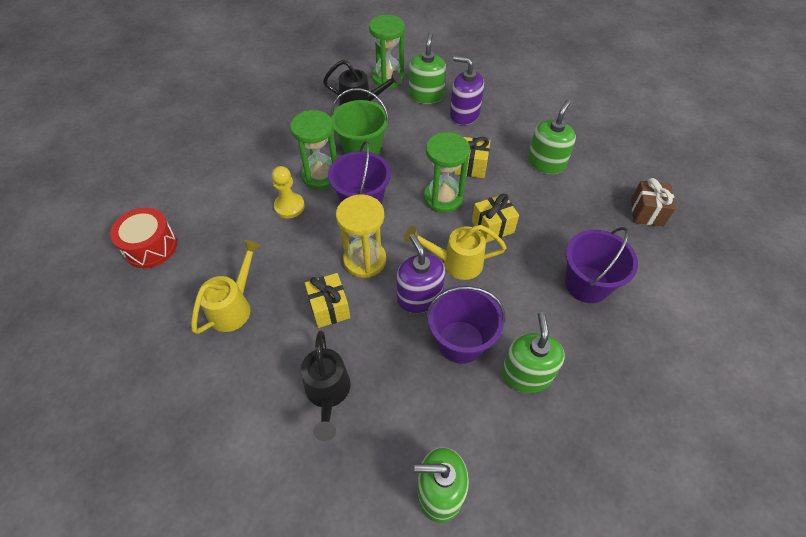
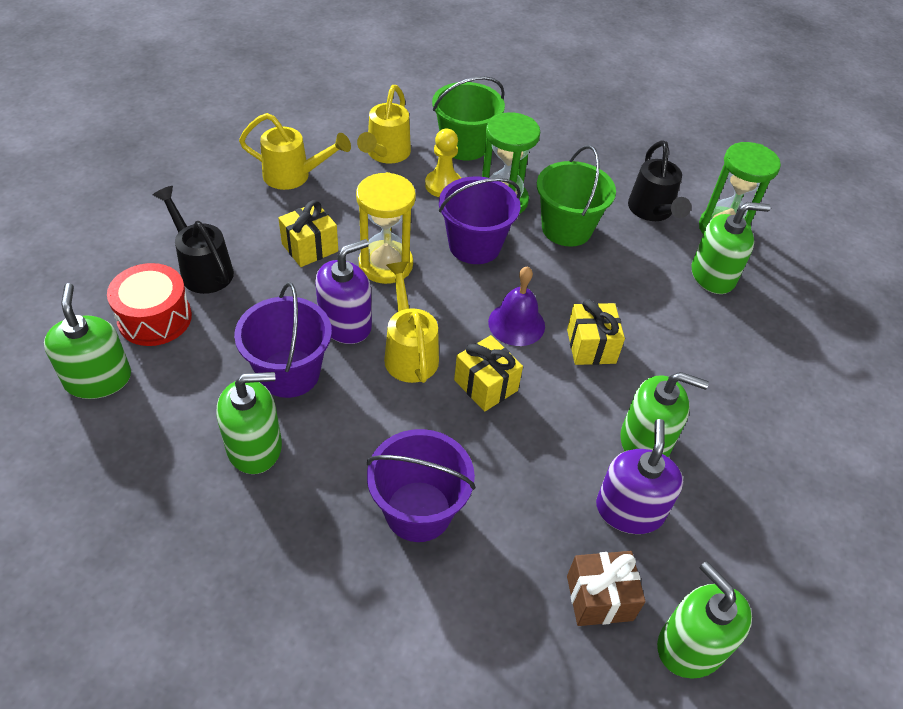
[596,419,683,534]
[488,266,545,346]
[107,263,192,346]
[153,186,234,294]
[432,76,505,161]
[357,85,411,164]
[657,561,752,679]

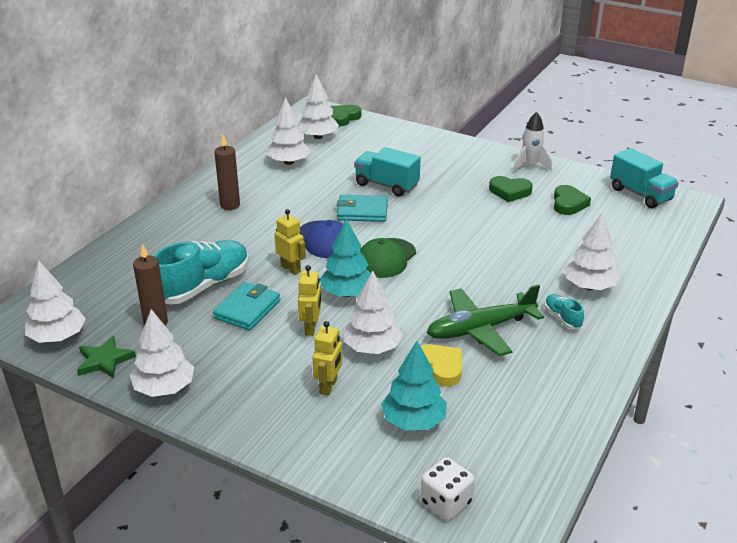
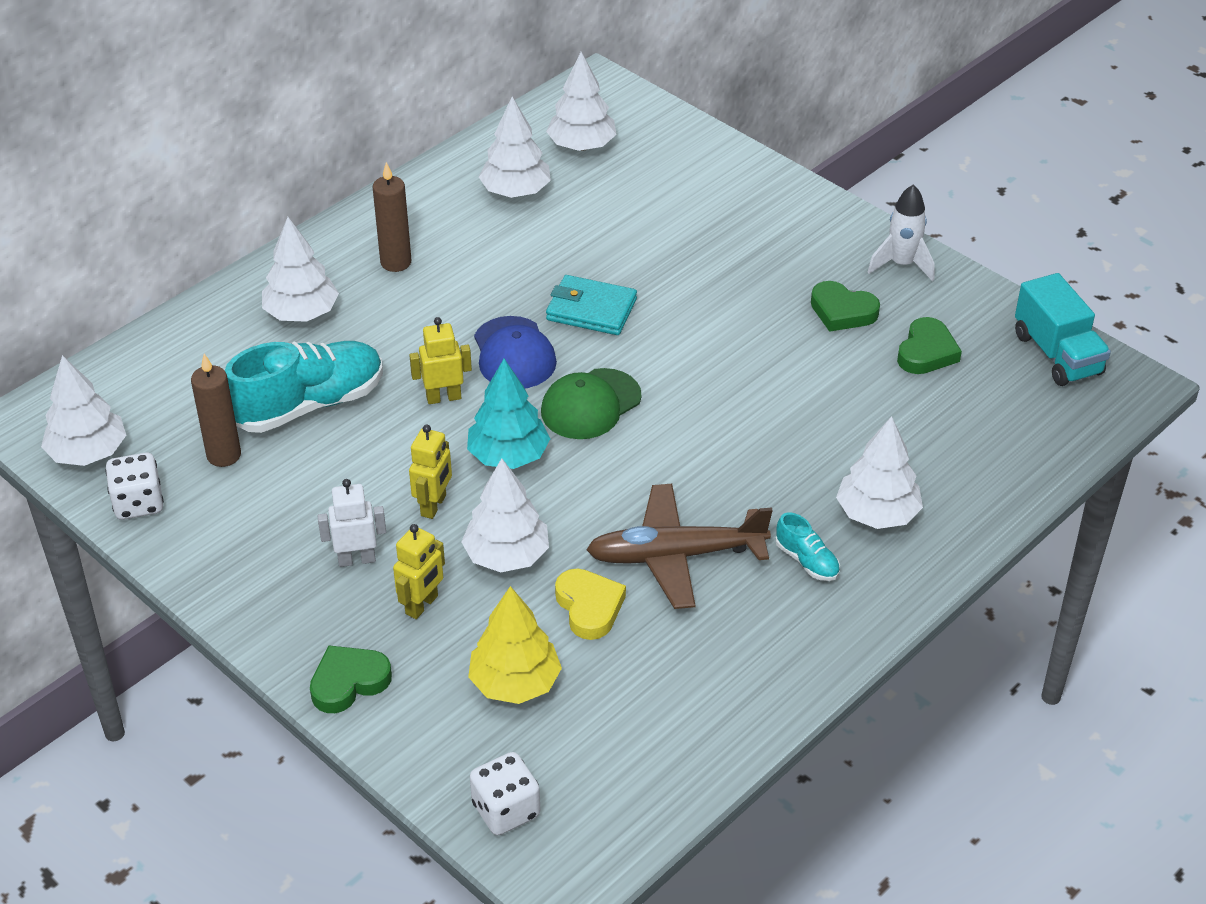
[310,645,392,713]
[354,147,421,197] (first image)
[409,317,472,404]
[213,282,280,331] (first image)
[586,484,773,609]
[775,512,840,581]
[262,217,339,322]
[105,453,164,520]
[468,586,562,704]
[318,479,386,567]

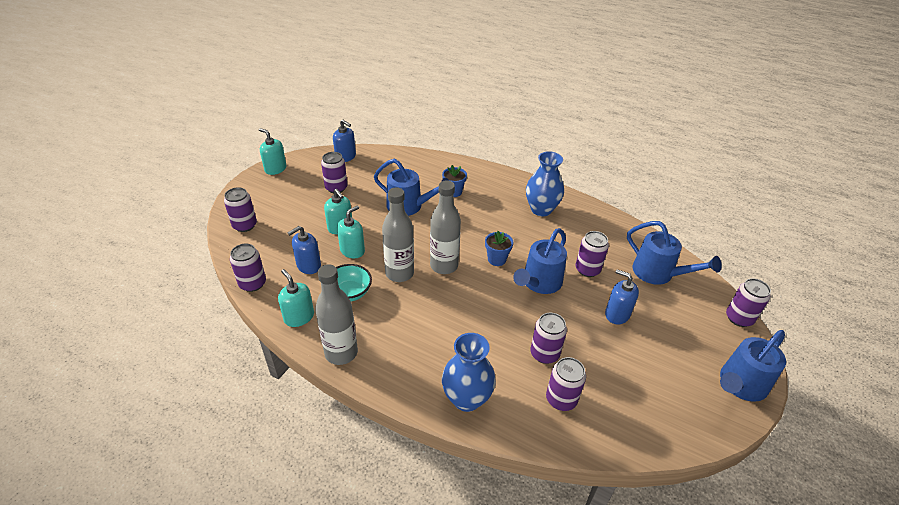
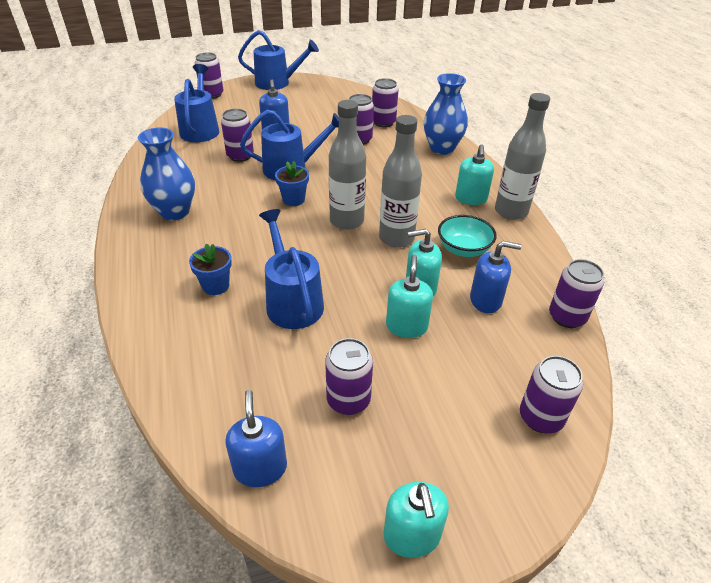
[455,145,494,205]

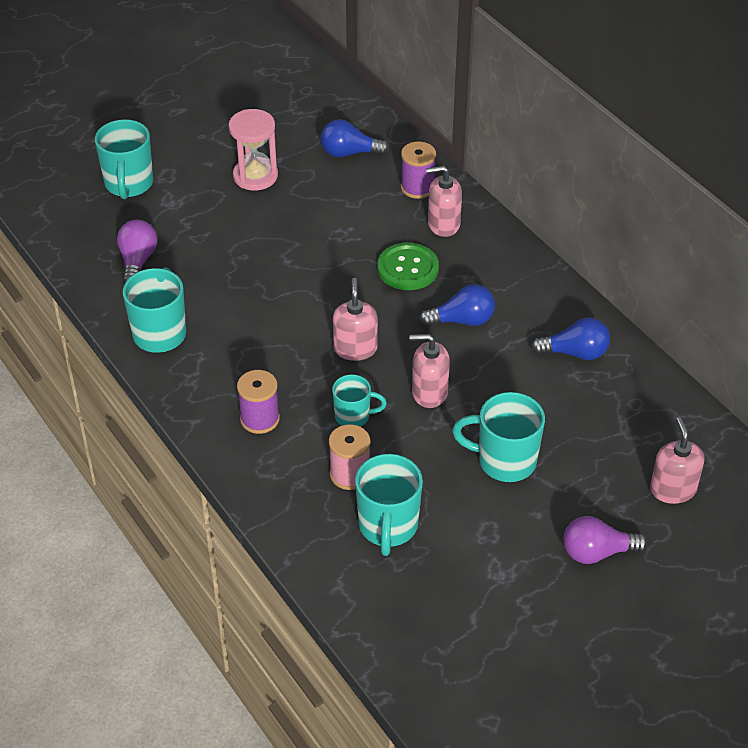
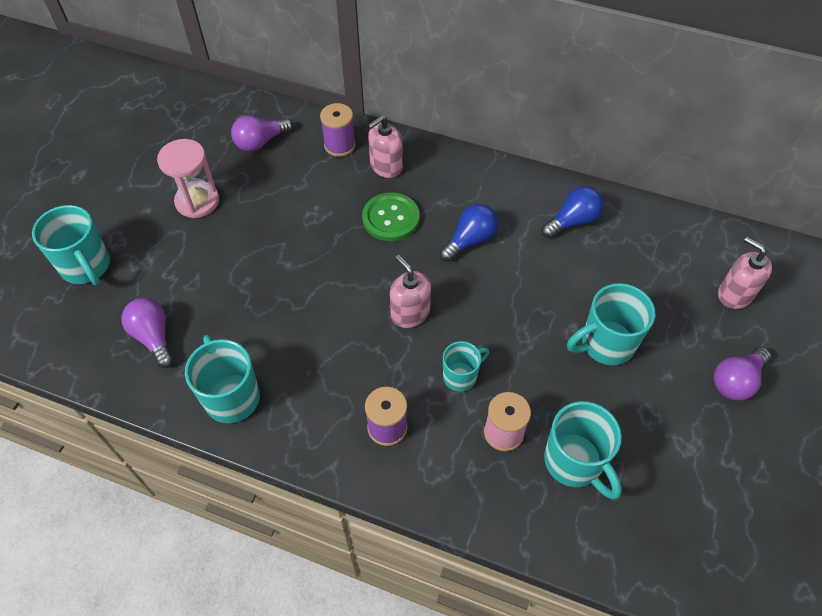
[231,115,293,152]
[410,334,450,408] (first image)

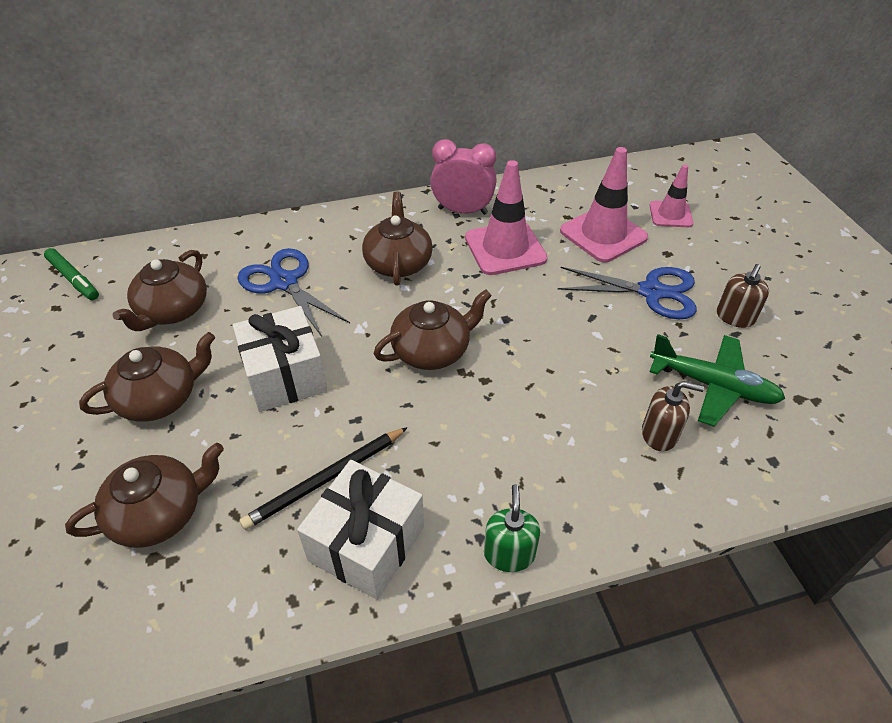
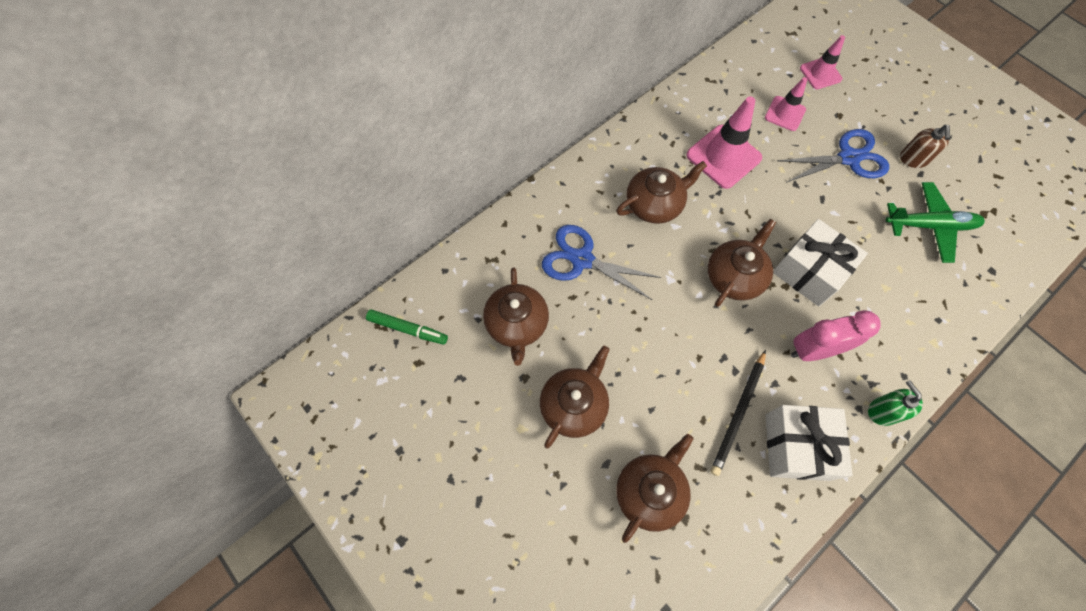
[791,310,881,361]
[765,77,807,131]
[616,161,707,224]
[773,219,868,306]
[642,381,704,451] (first image)

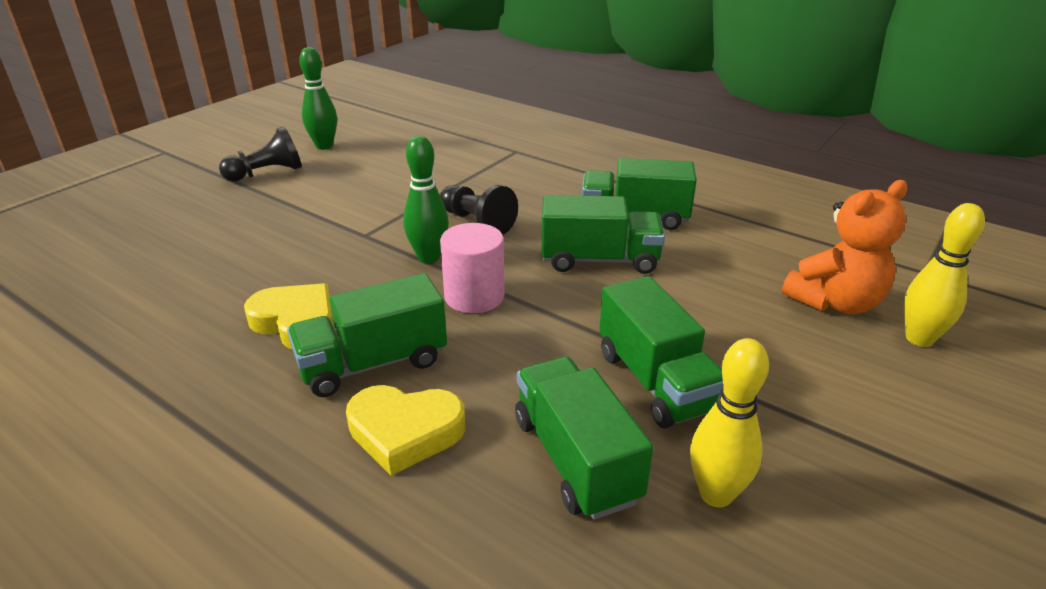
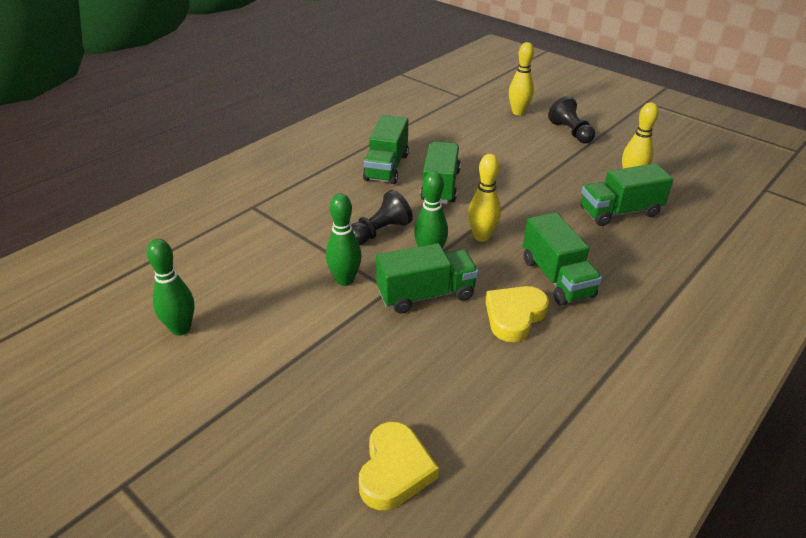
[548,96,595,143]
[782,180,908,314] (first image)
[468,154,501,242]
[376,243,478,314]
[359,422,439,510]
[326,193,362,286]

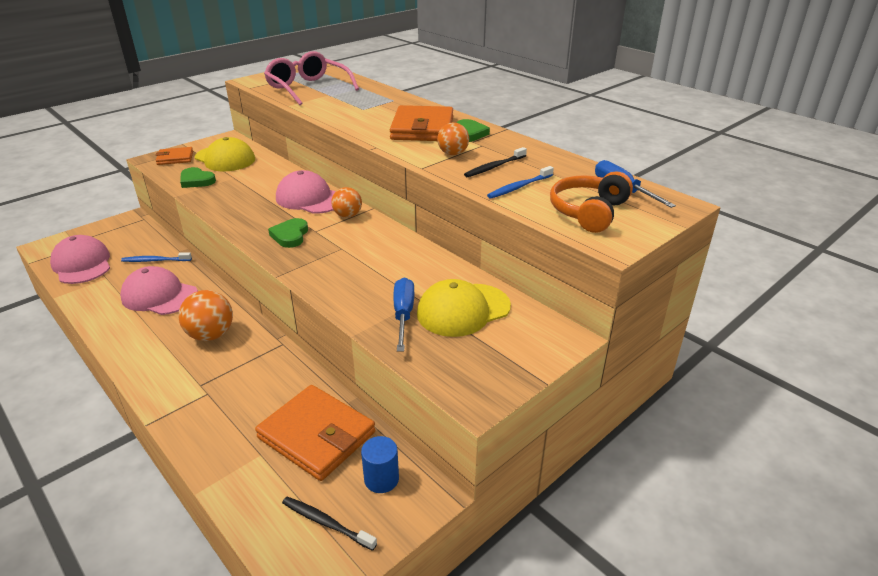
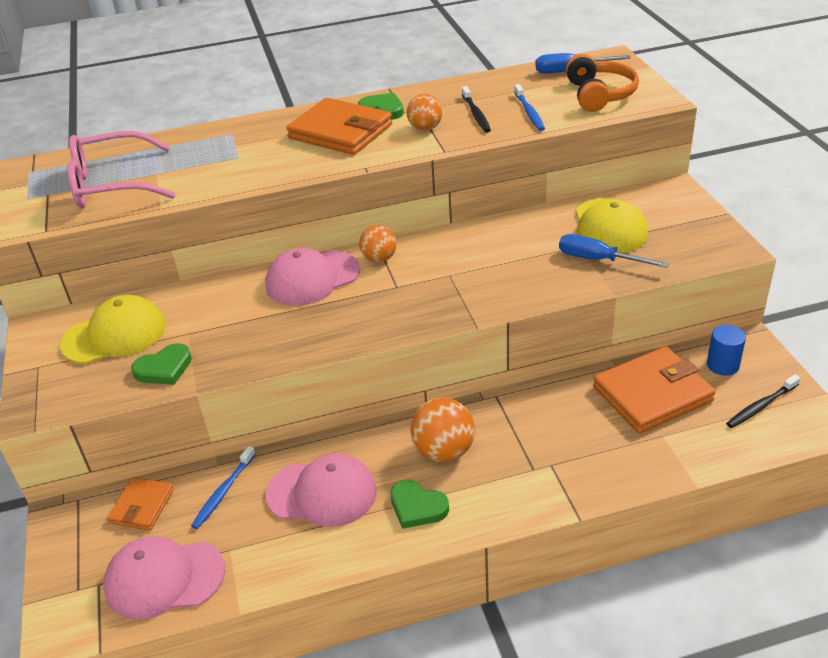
[107,477,174,530]
[566,54,639,112]
[390,480,449,529]
[266,453,376,527]

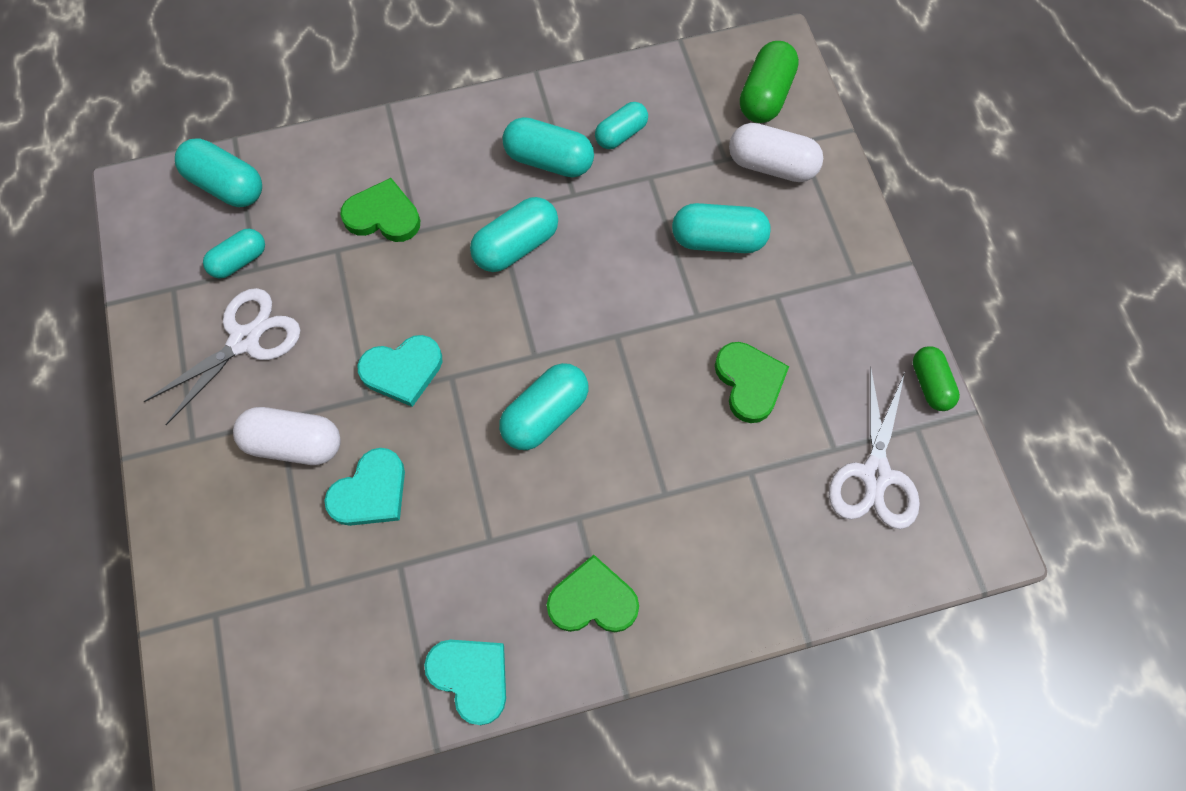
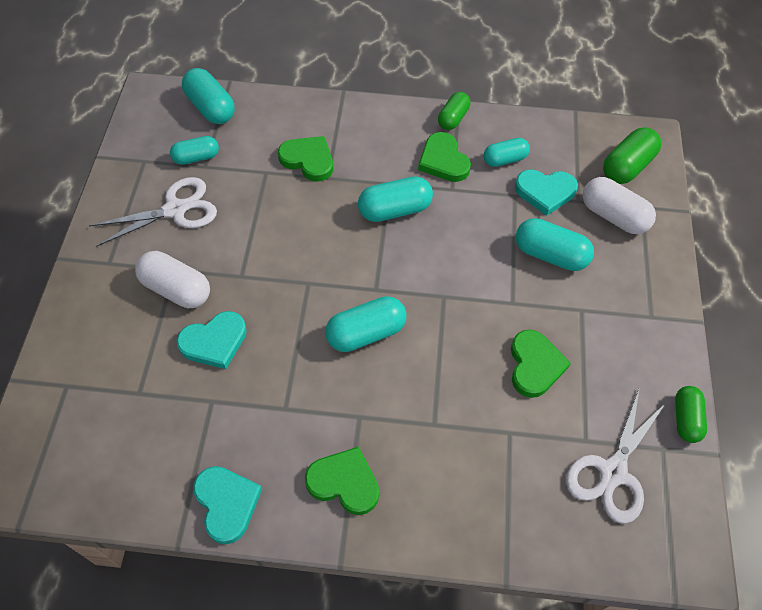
[418,132,471,182]
[515,169,578,216]
[438,92,470,130]

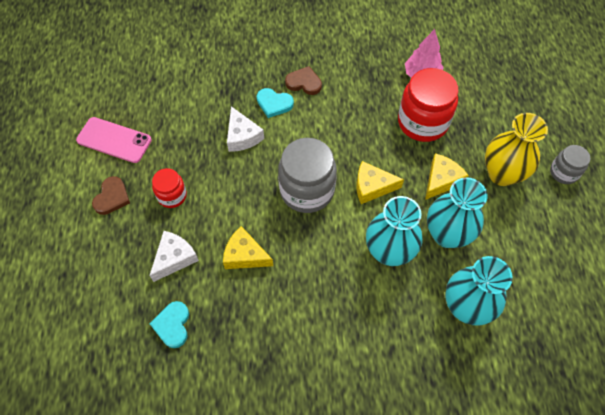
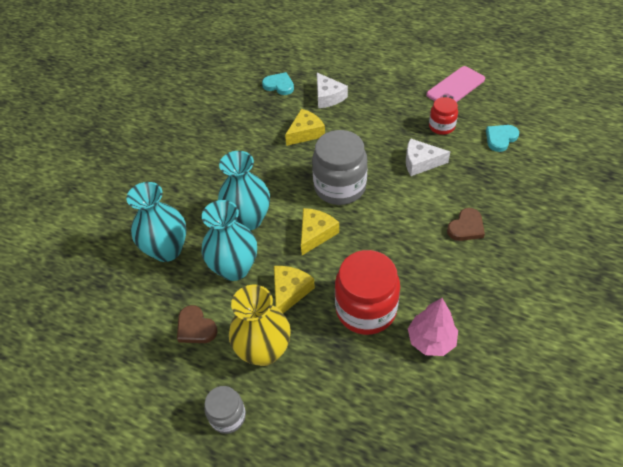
[486,125,519,152]
[274,266,315,313]
[429,97,458,135]
[177,305,218,343]

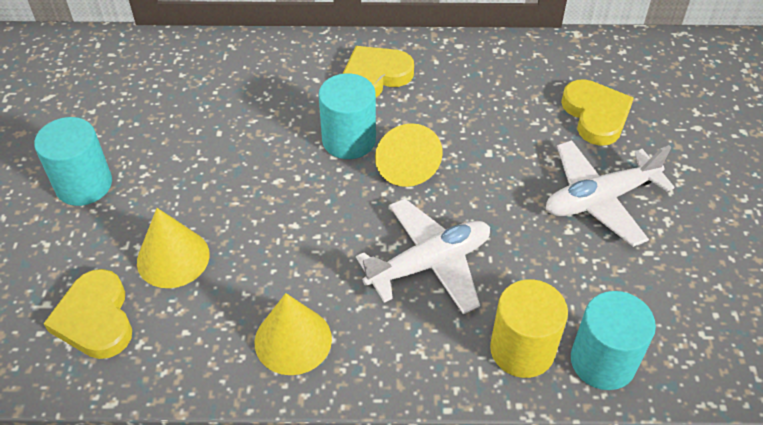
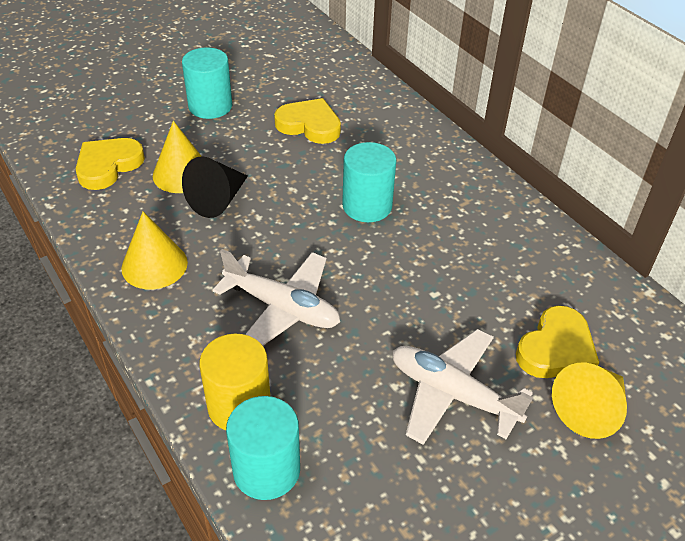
[274,98,341,144]
[552,363,627,439]
[182,156,248,218]

